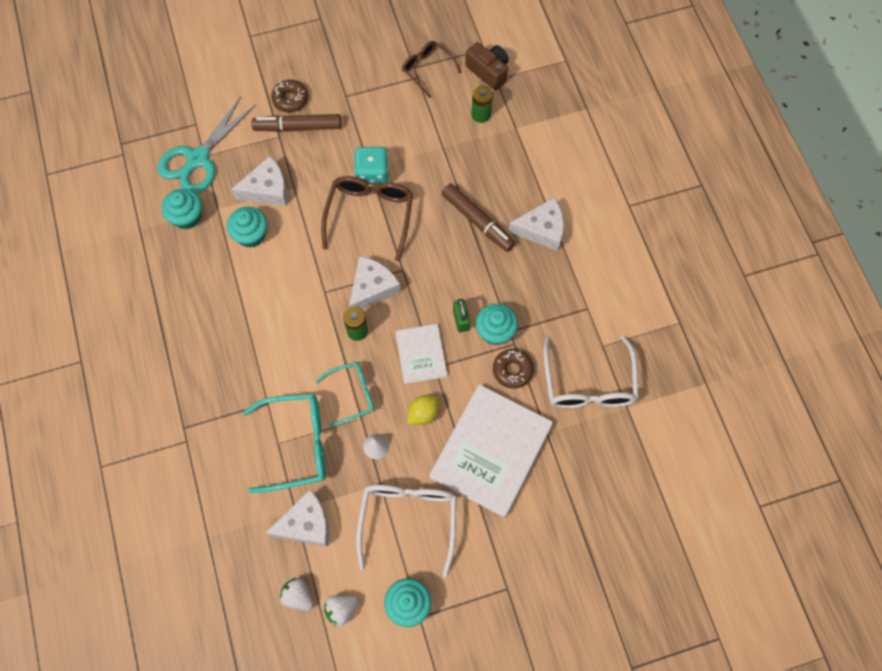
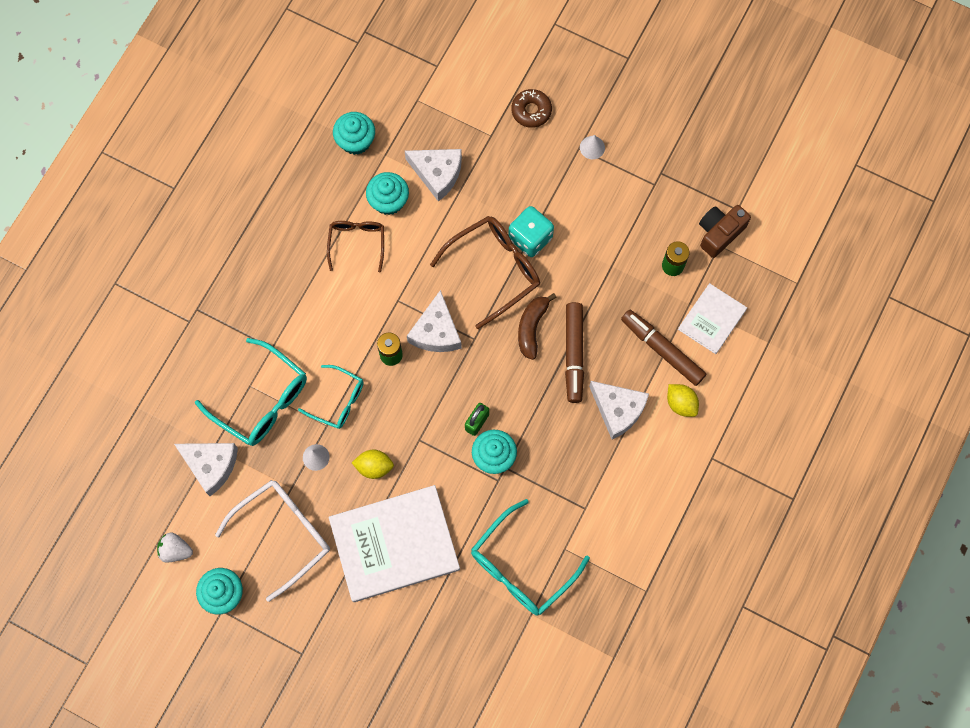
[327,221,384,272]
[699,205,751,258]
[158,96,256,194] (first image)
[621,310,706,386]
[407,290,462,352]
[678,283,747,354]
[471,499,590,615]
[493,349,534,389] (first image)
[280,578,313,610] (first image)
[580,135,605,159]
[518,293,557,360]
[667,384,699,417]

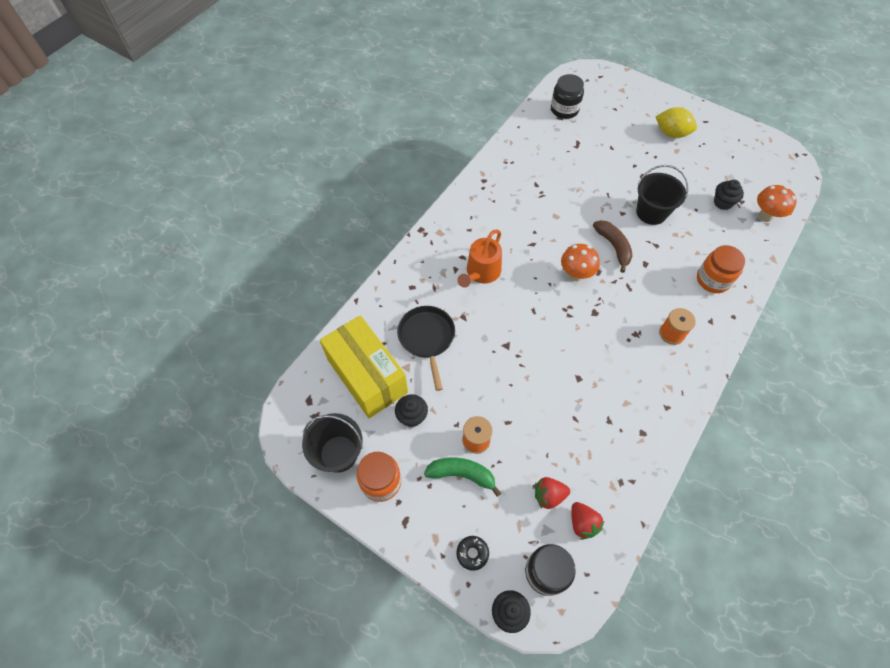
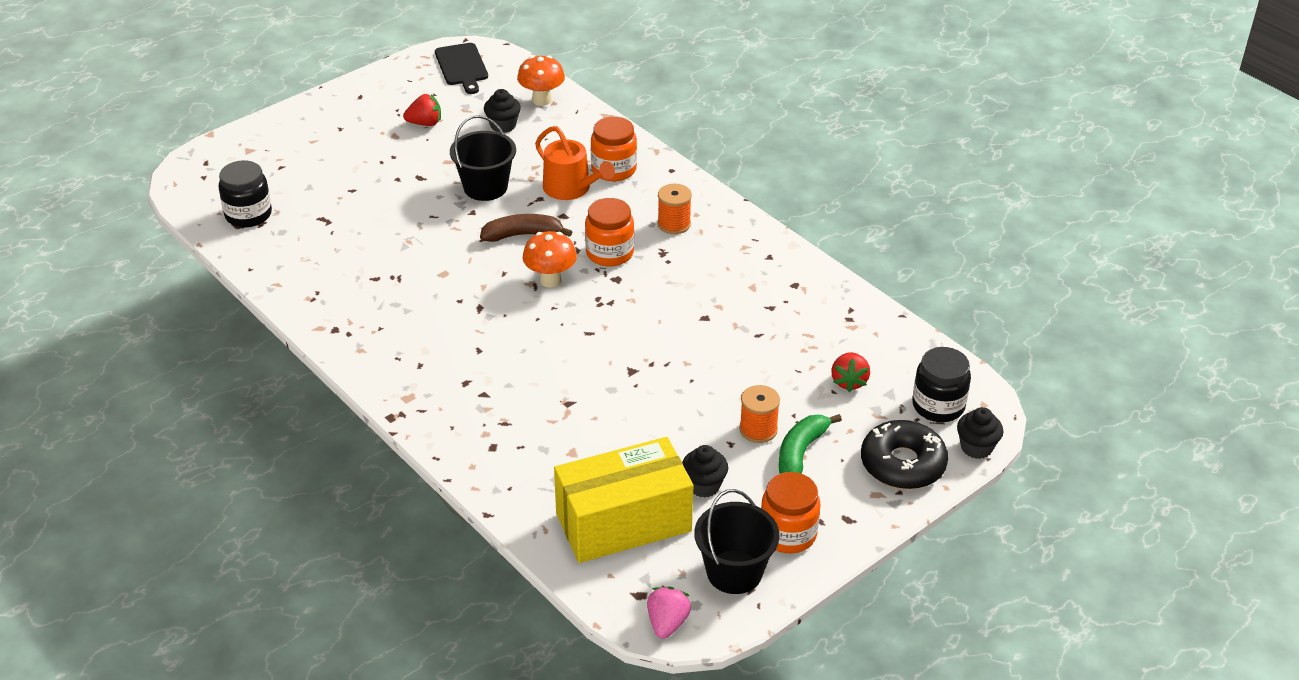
[655,107,697,138] (first image)
[535,126,615,200]
[397,306,455,391] (first image)
[403,94,441,126]
[861,420,948,489]
[435,43,488,94]
[585,198,634,267]
[647,586,691,639]

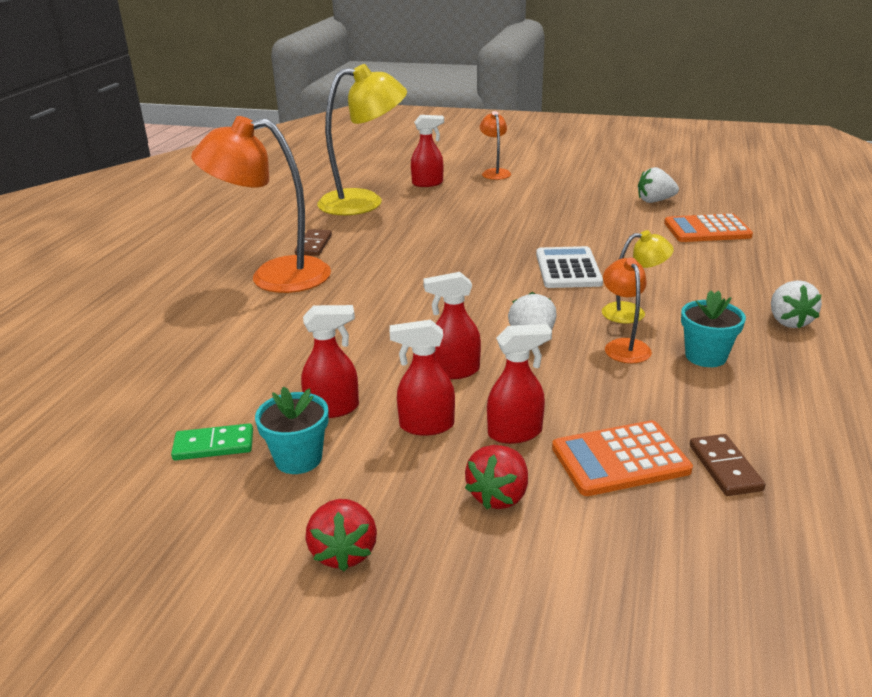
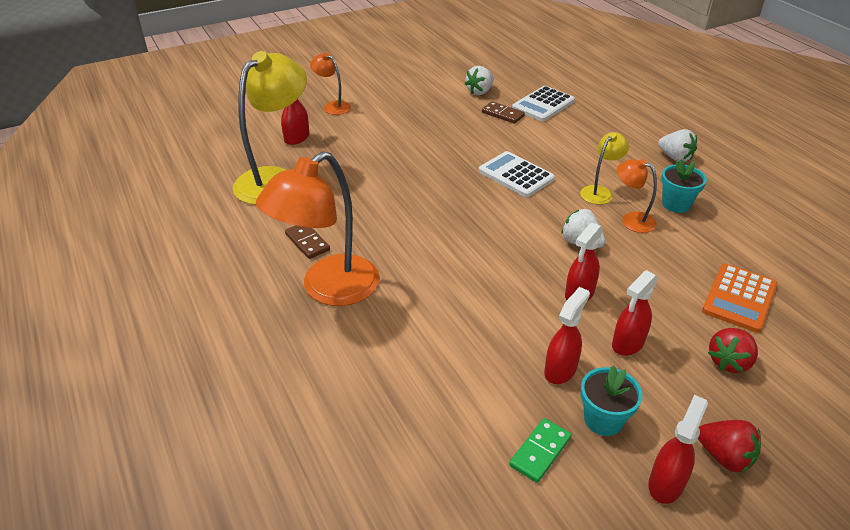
[512,86,575,121]
[648,395,708,504]
[482,101,525,124]
[708,328,758,373]

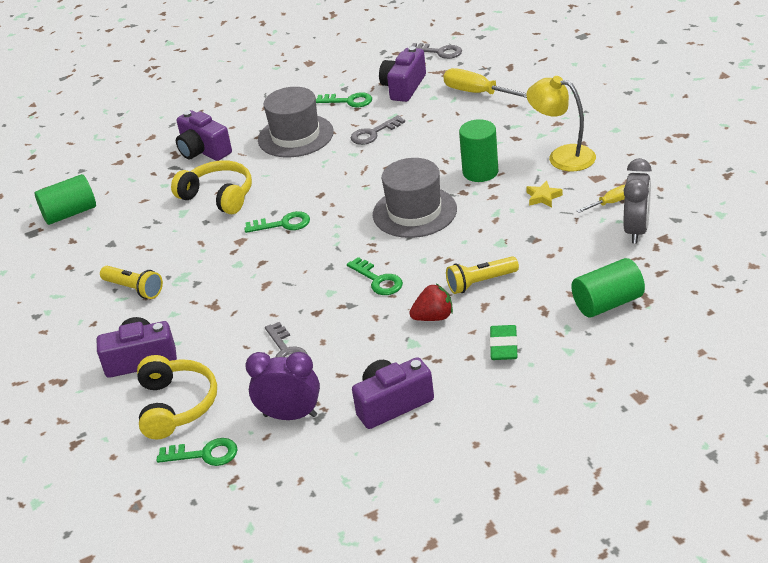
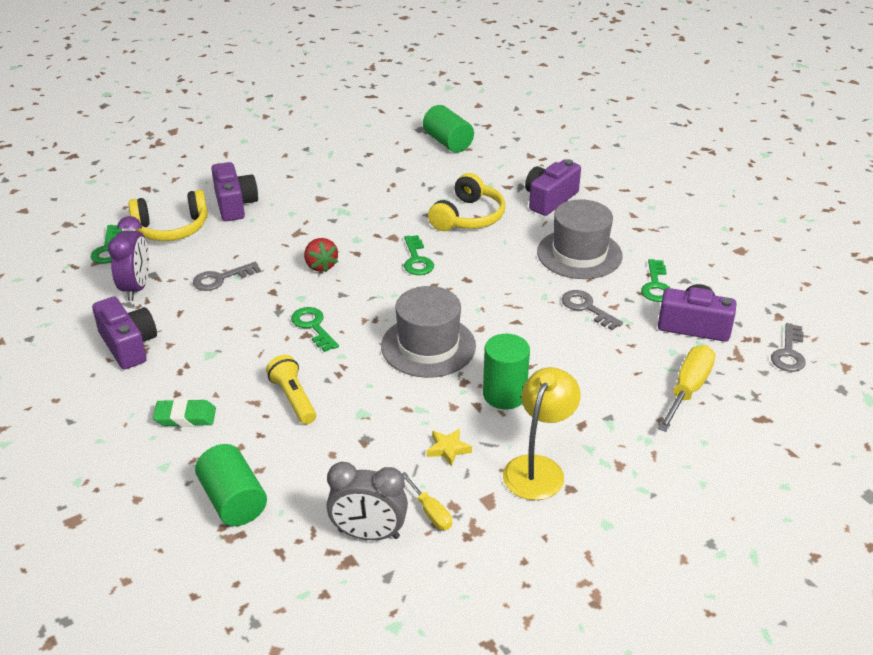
[291,307,339,352]
[100,266,163,299] (first image)
[304,238,338,272]

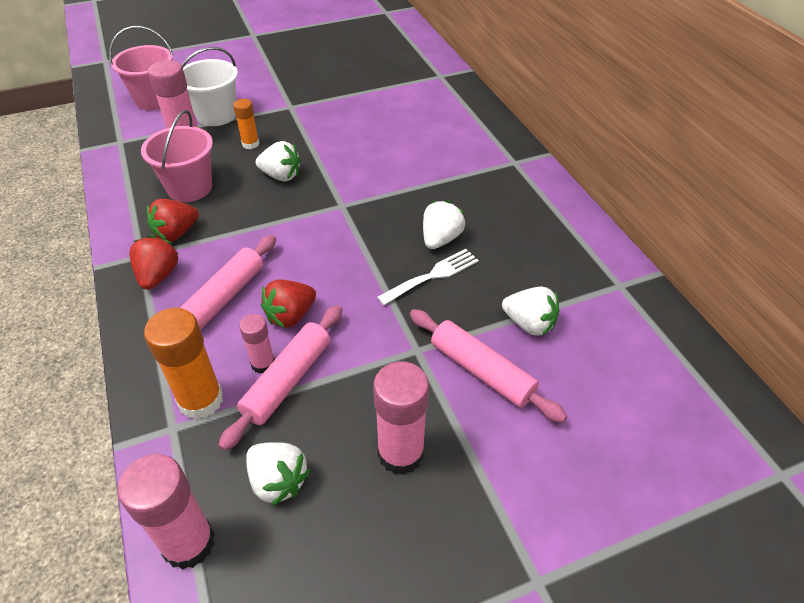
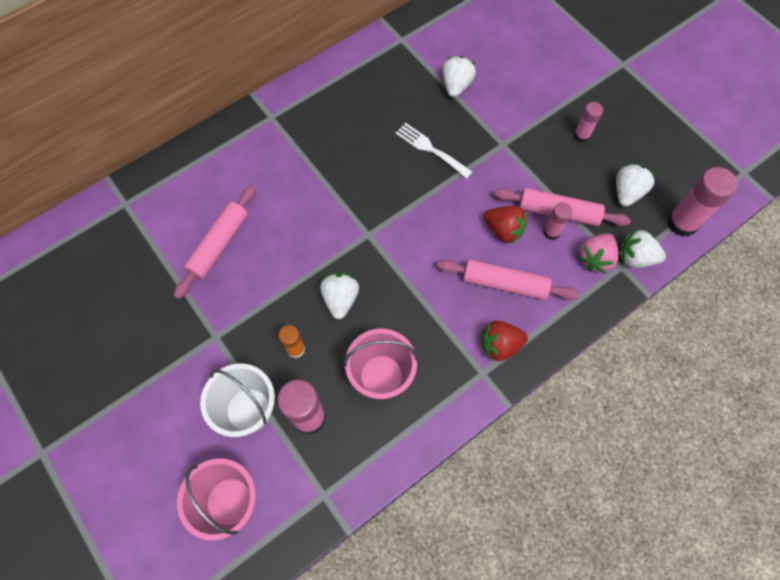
[147,199,199,242] (first image)
[619,229,666,268]
[578,233,618,274]
[174,185,256,299]
[574,102,603,143]

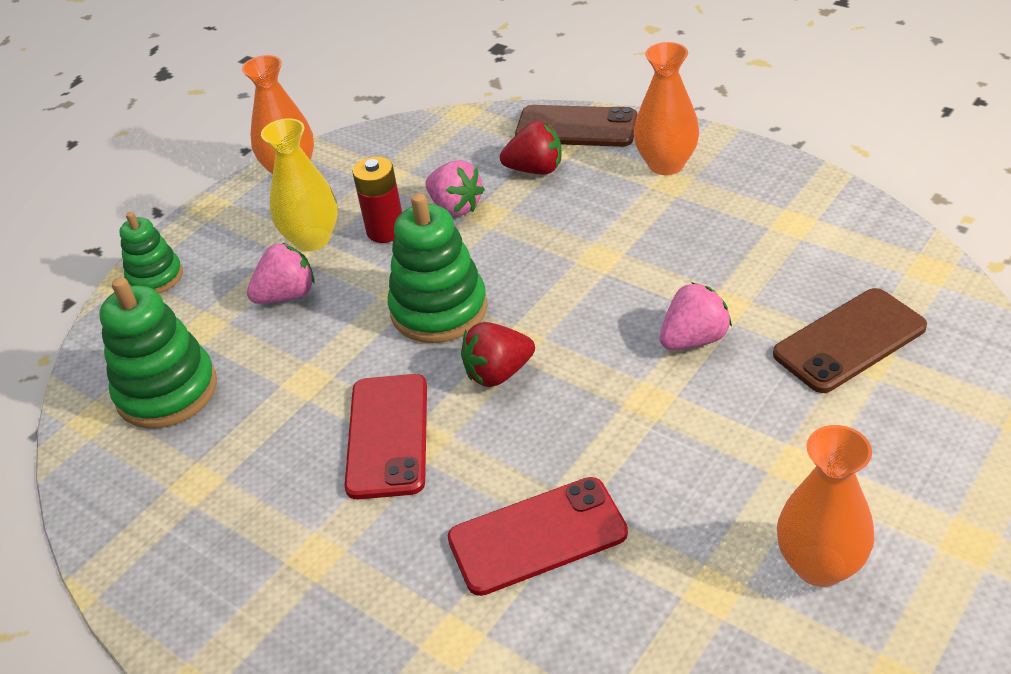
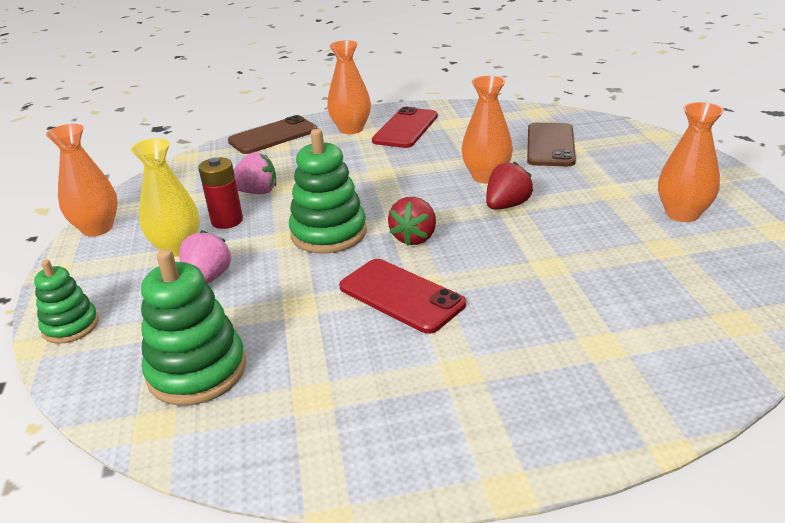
[486,161,533,210]
[462,76,513,183]
[372,107,438,148]

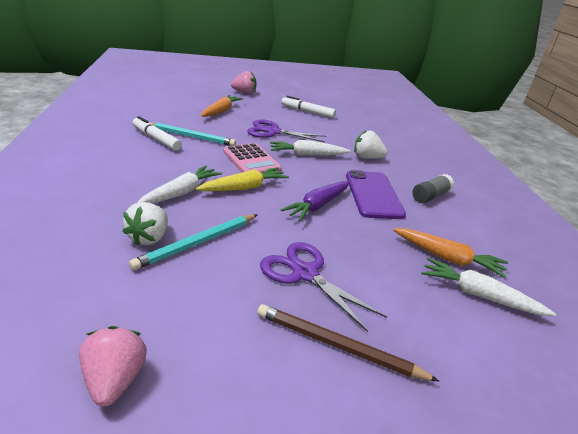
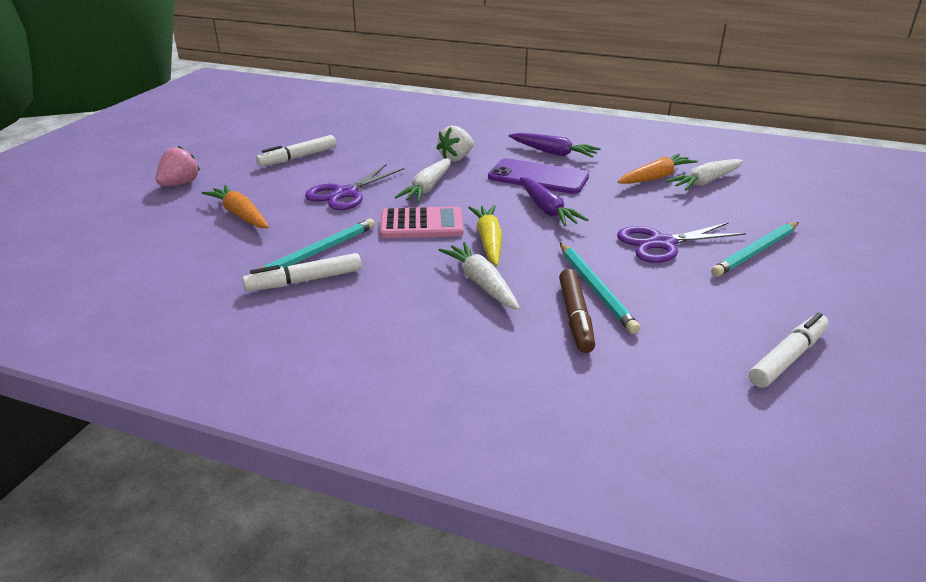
[509,133,601,158]
[559,269,595,353]
[711,222,799,277]
[749,312,829,387]

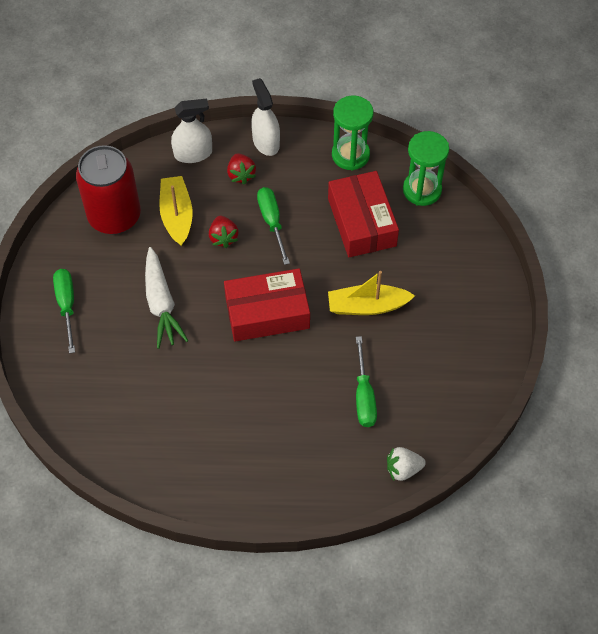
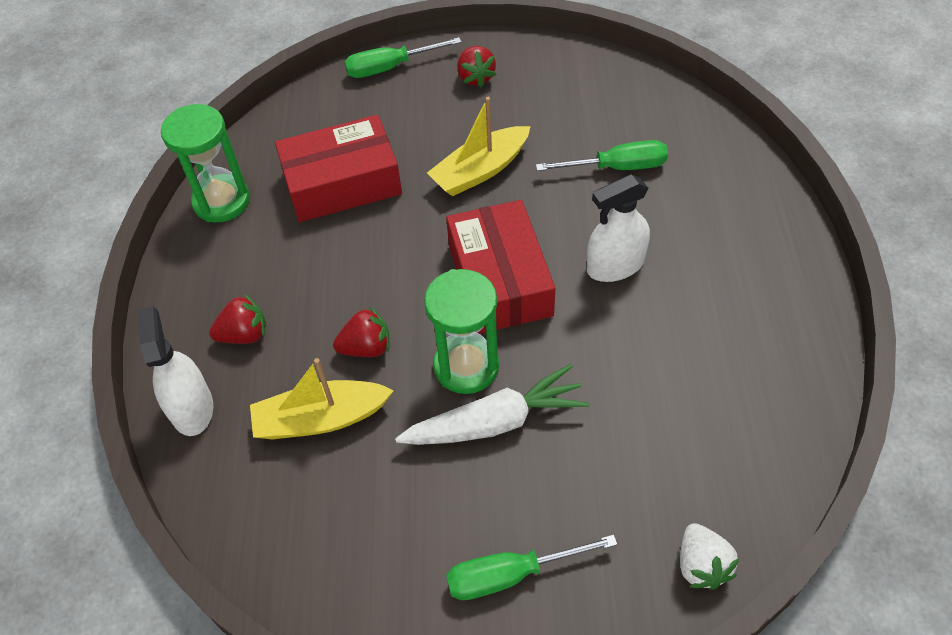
[587,174,650,282]
[424,269,499,394]
[76,145,141,234] (first image)
[345,37,461,78]
[427,97,531,196]
[680,523,739,590]
[457,46,497,87]

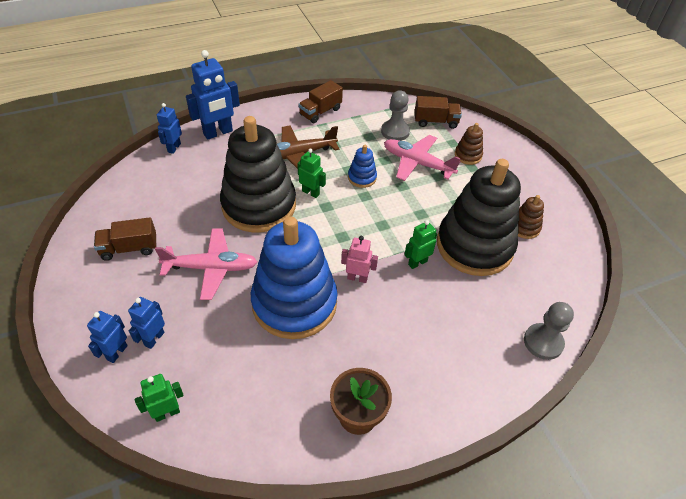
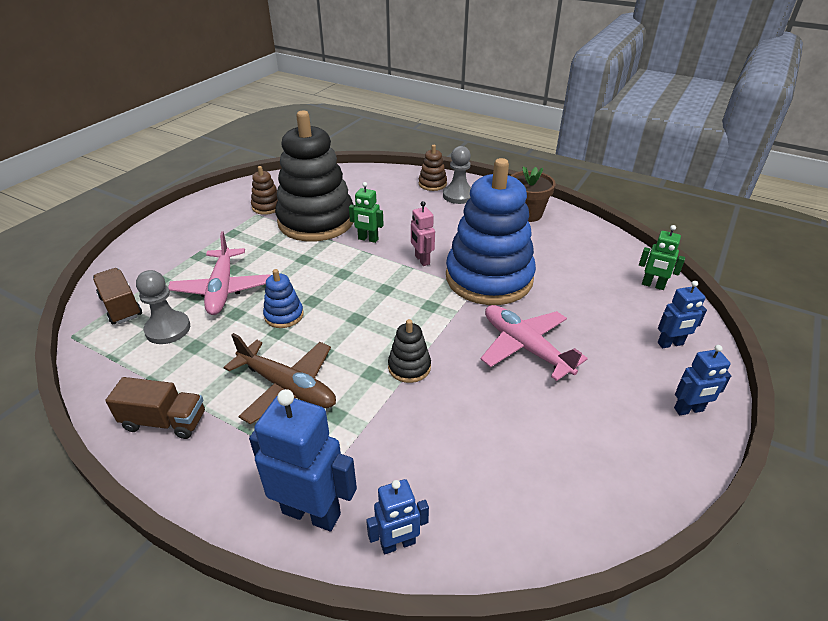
[388,319,431,383]
[419,145,447,191]
[297,149,326,198] (first image)
[94,217,156,261] (first image)
[674,345,731,415]
[443,146,471,204]

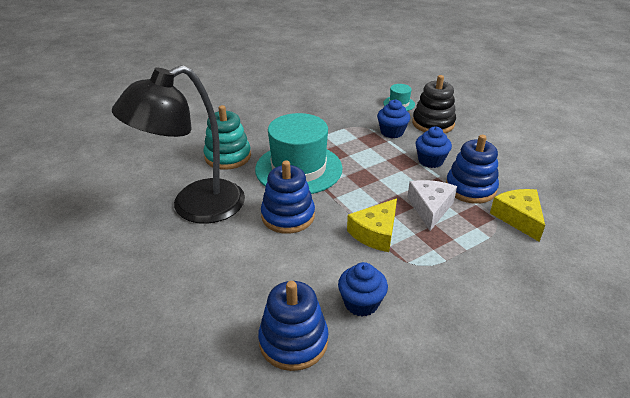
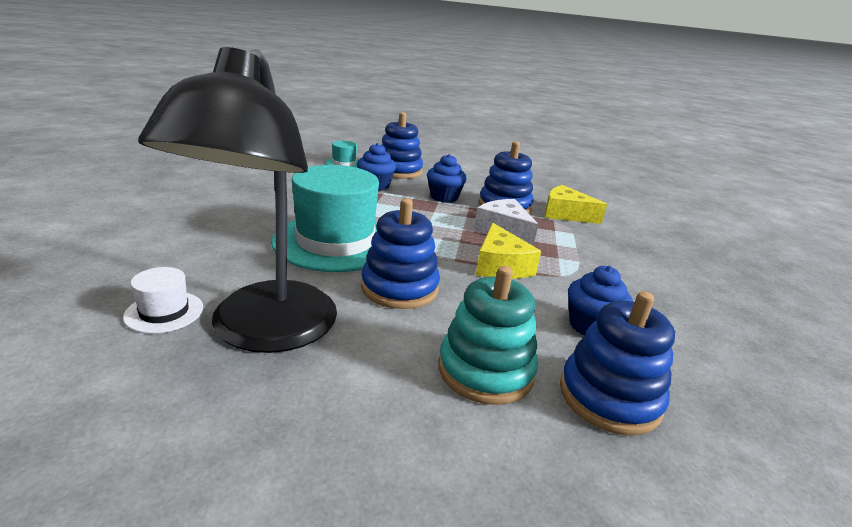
[382,112,423,179]
[438,266,538,405]
[123,267,203,334]

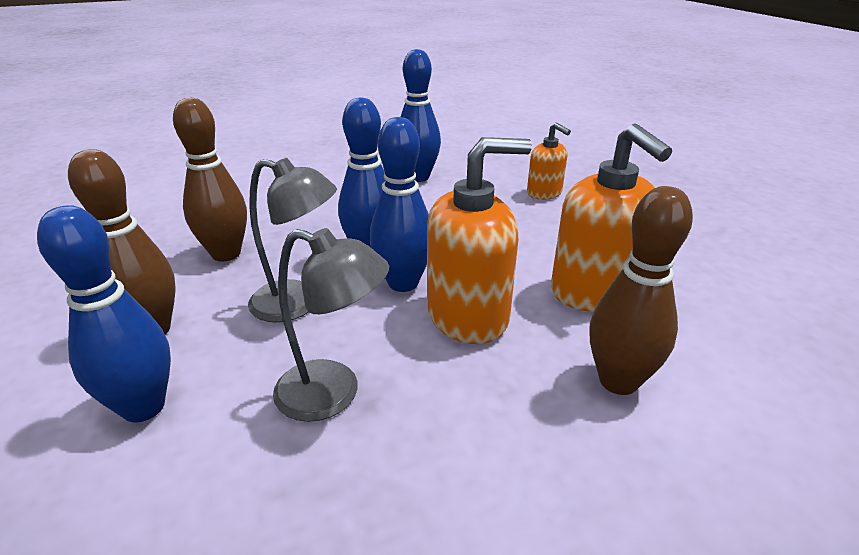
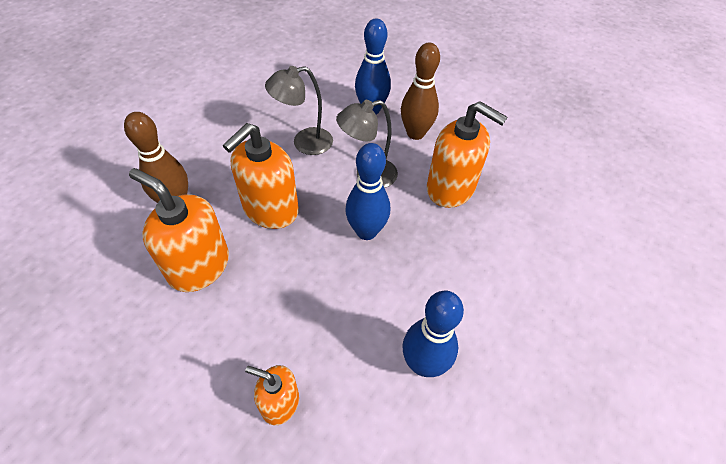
[427,101,508,208]
[370,117,429,292] (first image)

